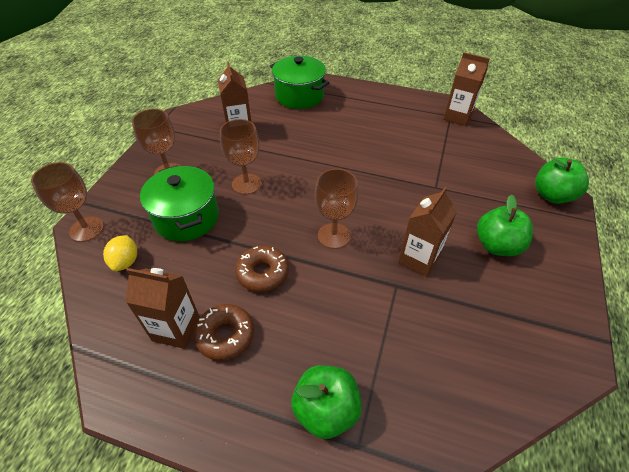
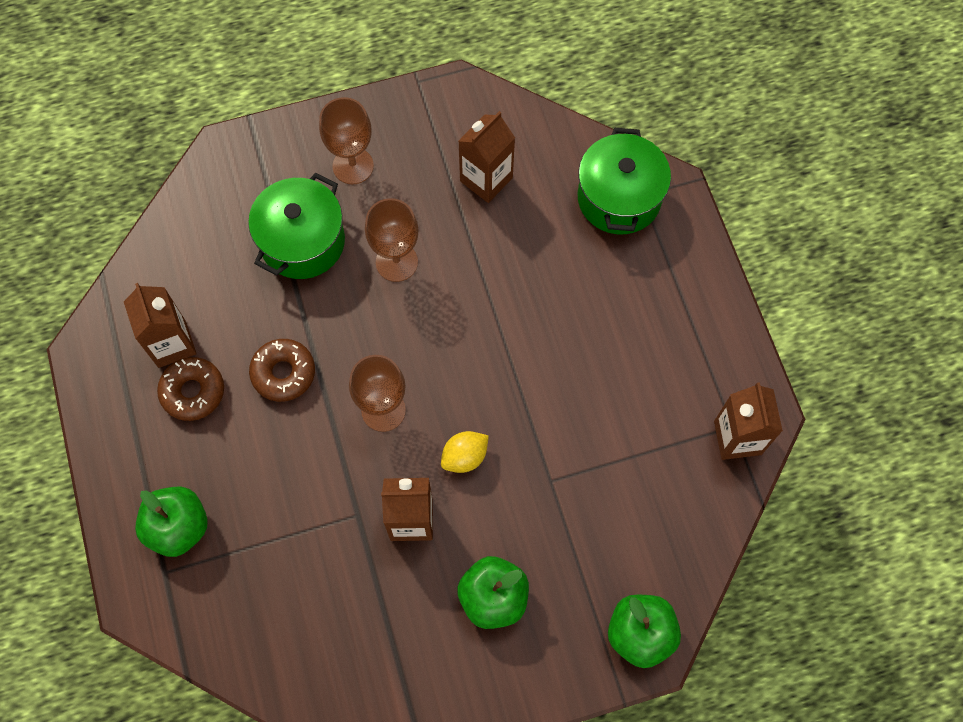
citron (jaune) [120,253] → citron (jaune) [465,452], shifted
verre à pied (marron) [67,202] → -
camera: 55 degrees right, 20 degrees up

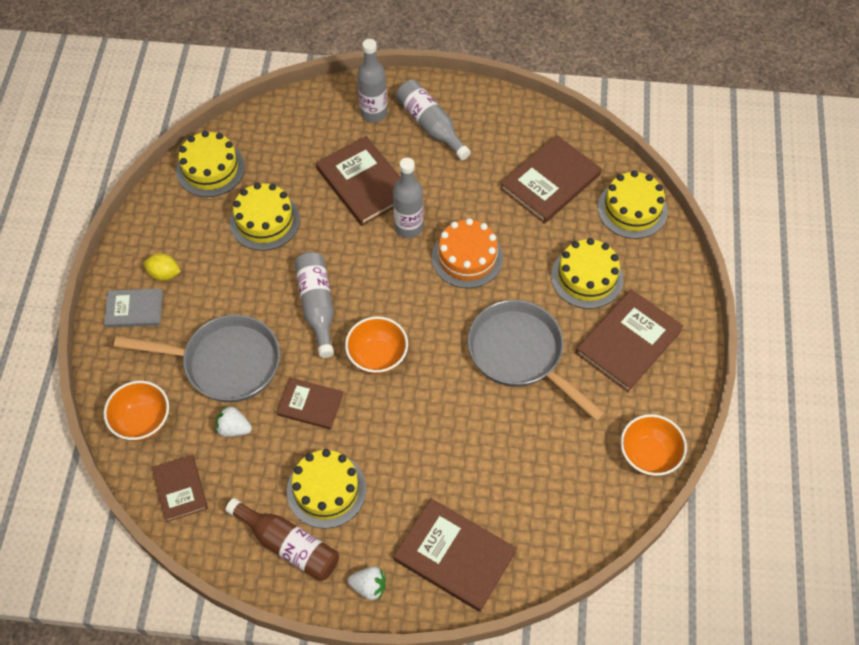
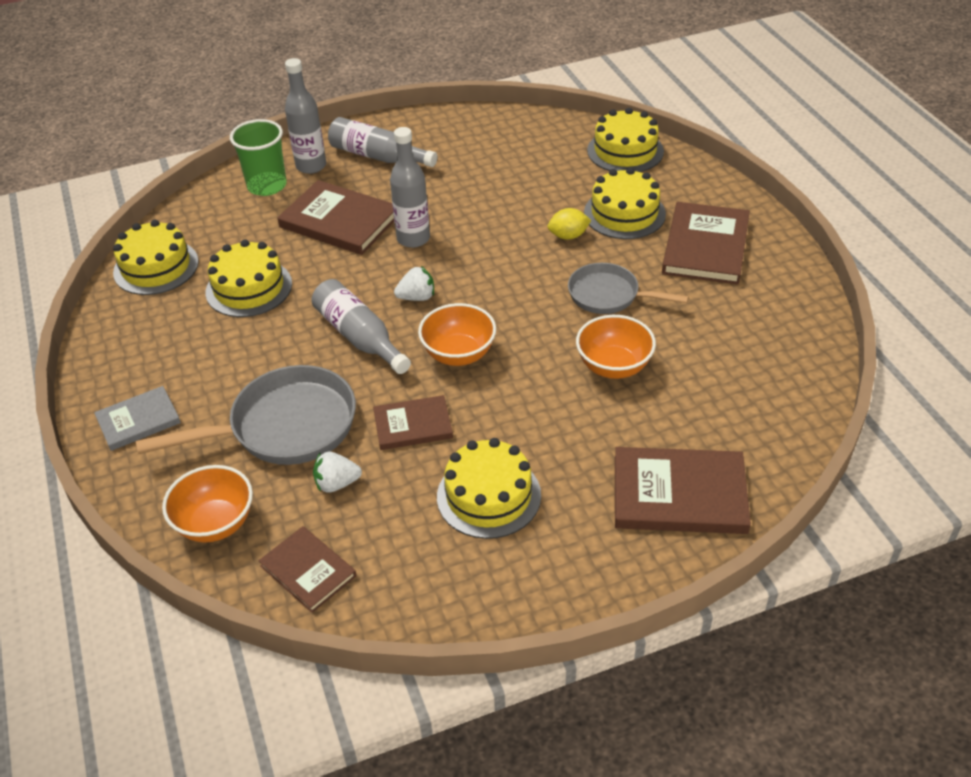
- → gobelet (vert) [258,157]
fraise (blanc) [367,583] → fraise (blanc) [414,283], shifted
citron (jaune) [162,267] → citron (jaune) [569,224], shifted
poêle (gris) [537,361] → poêle (gris) [628,288], x0.63
bol (orange) [653,445] → bol (orange) [616,347], shifted
bouteille (marron) [282,539] → -
gâteau (orange) [467,253] → -
livre (marron) [551,179] → -
camera: 25 degrees left, 15 degrees down

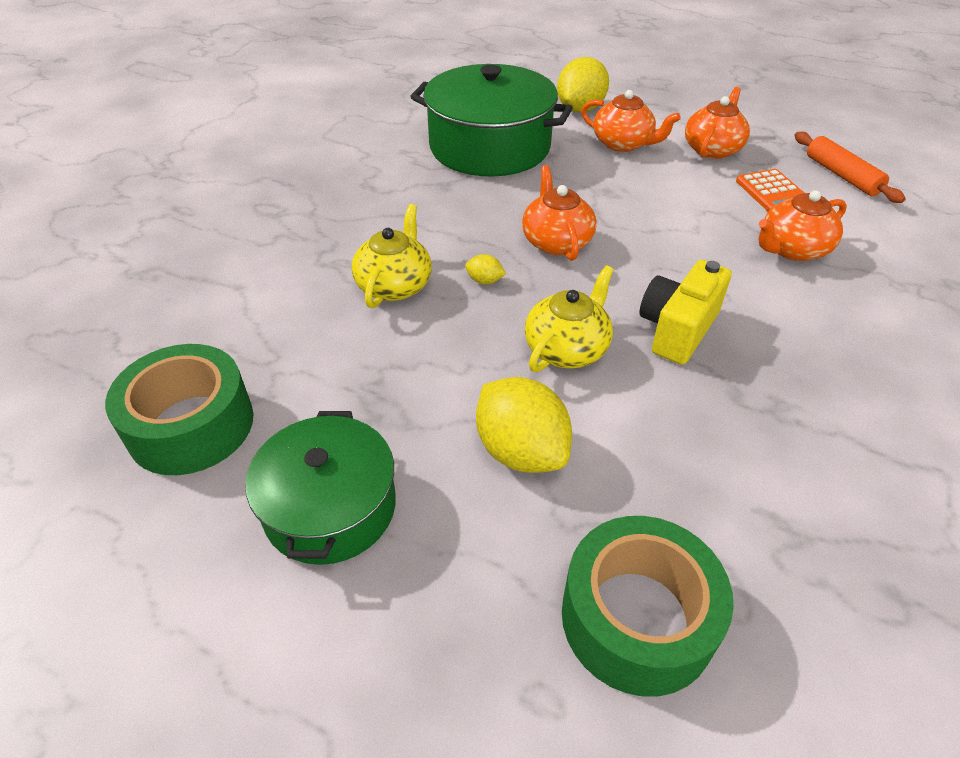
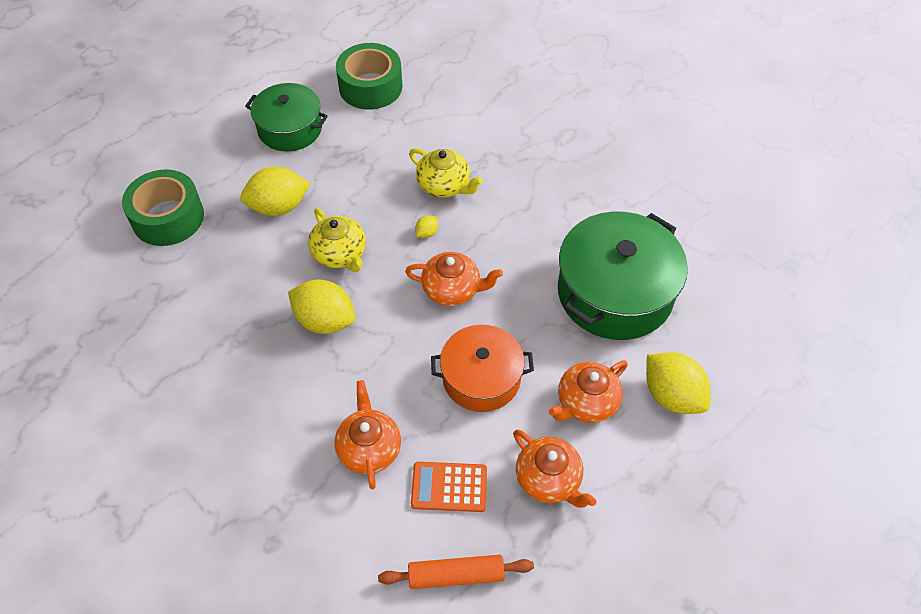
appareil photo (jaune) [685,312] → citron (jaune) [321,307]
- → marmite (orange) [482,368]
camera: 110 degrees right, 10 degrees up

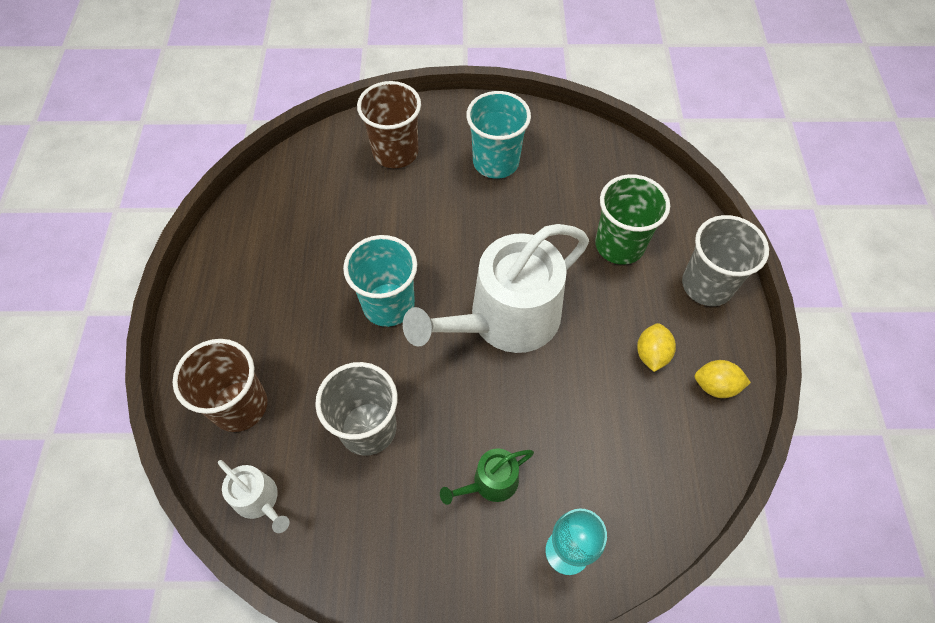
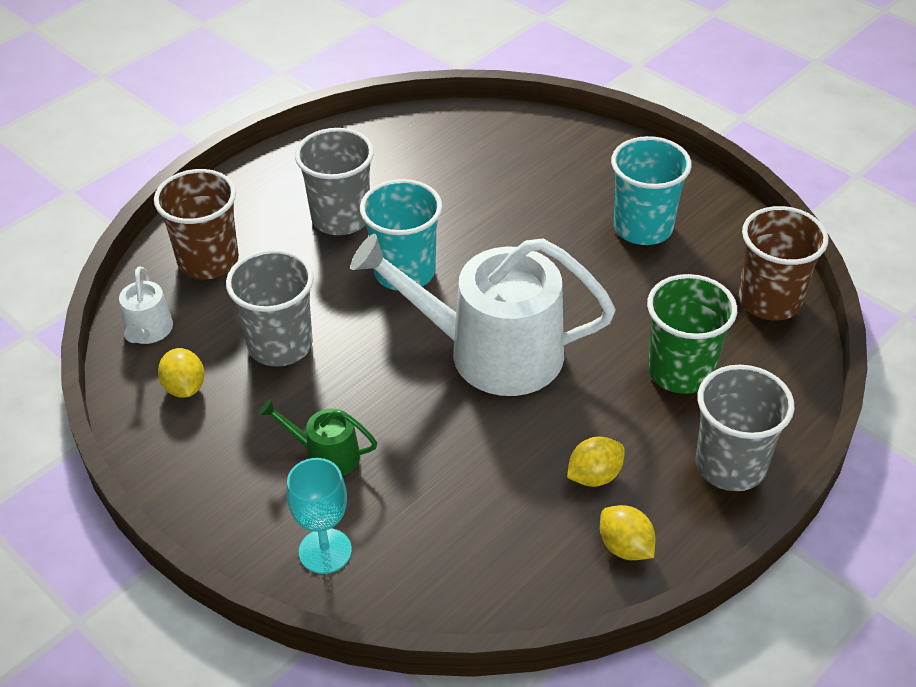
- → citron (jaune) [181,373]
- → gobelet (gris) [334,181]
gobelet (marron) [389,124] → gobelet (marron) [783,263], shifted
camera: 45 degrees right, 15 degrees down

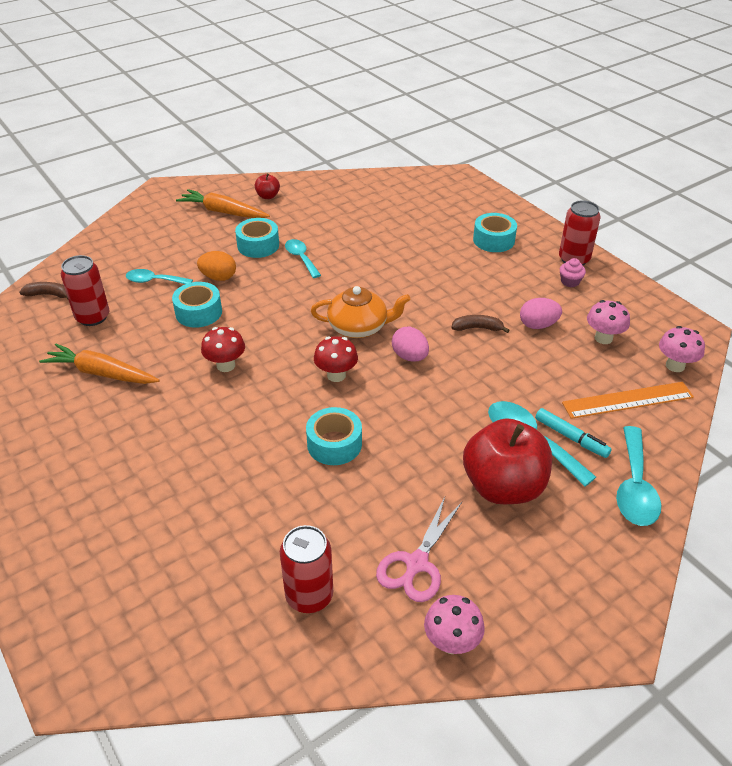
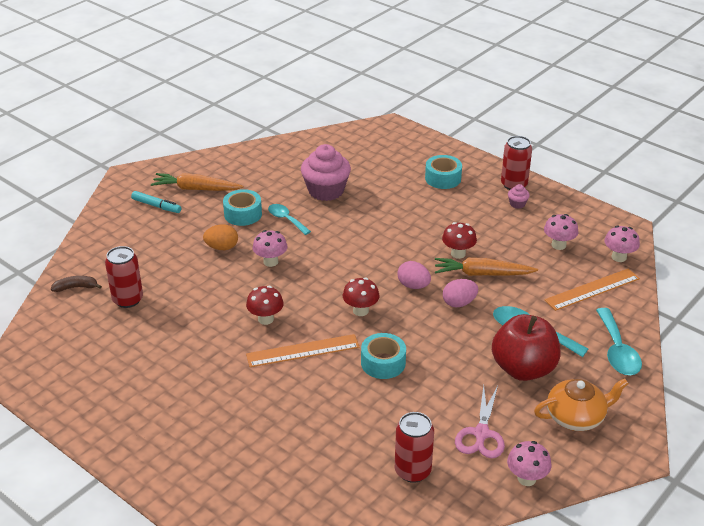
feutre (turquoise) [573,433] → feutre (turquoise) [156,202], shifted
- → règle (orange) [302,350]
- → champignon (rose) [270,248]
- → muffin (rose) [326,172]
carotte (orange) [99,364] → carotte (orange) [486,266], shifted
banane (marron) [481,324] → champignon (rouge) [459,240]
œuf (rose) [541,313] → œuf (rose) [460,293], shifted
théière (orange) [361,312] → théière (orange) [581,404], shifted
cuillère (turquoise) [159,276] → -
ruban adhésif (turquoise) [197,305] → -
pomme (rouge) [267,186] → -
camera: 15 degrees left, 5 degrees down

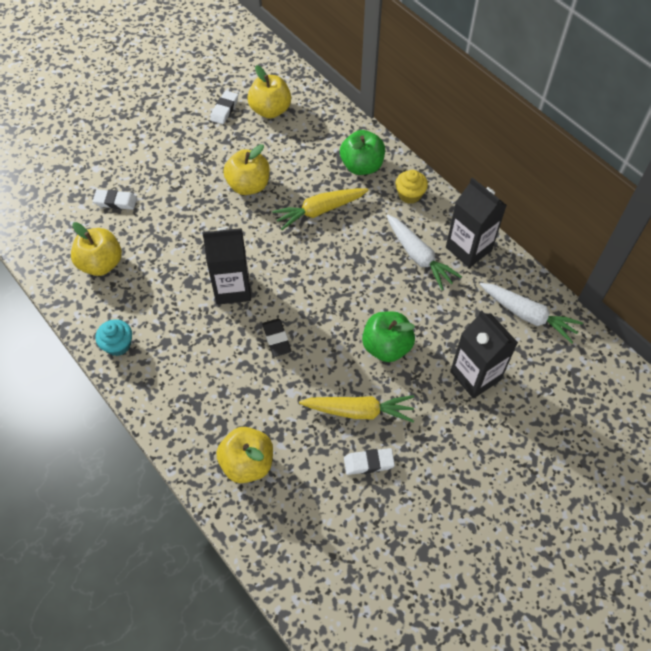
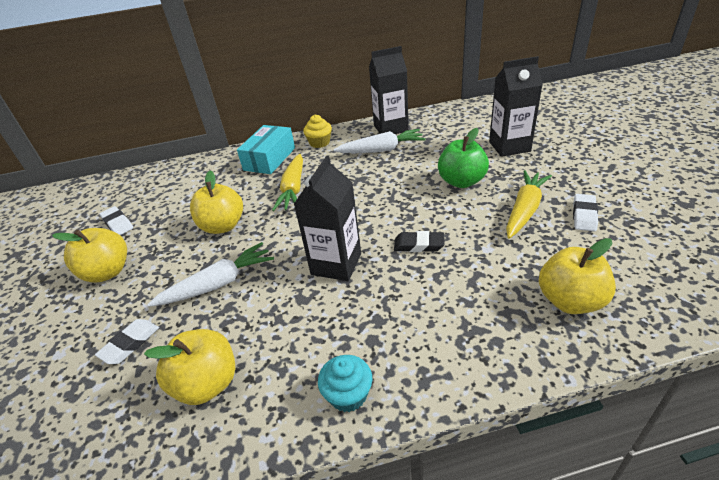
pomme (jaune) [269,92] → pomme (jaune) [89,255], shifted
carotte (blanc) [531,313] → carotte (blanc) [210,274], shifted
pomme (vert) [362,152] → boîte (turquoise) [266,149]
camera: 60 degrees left, 20 degrees down

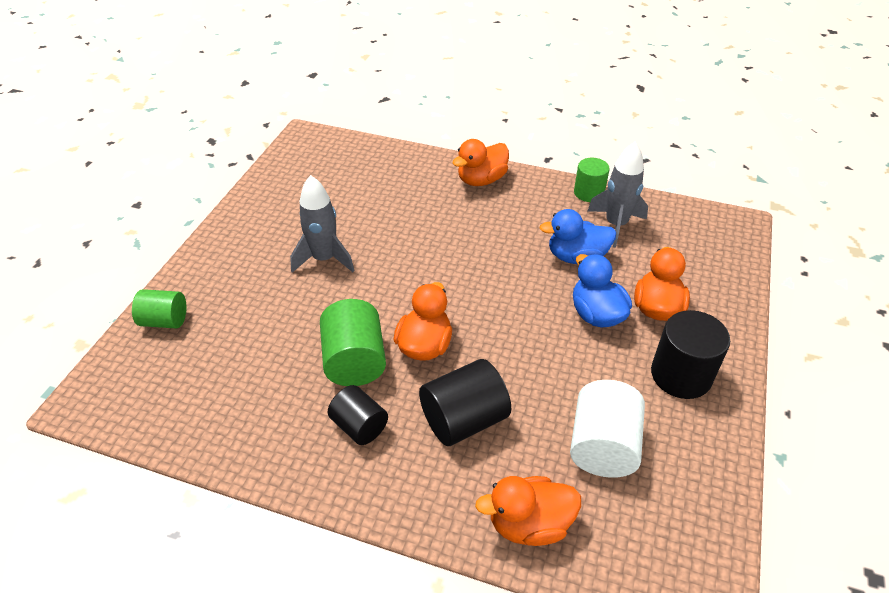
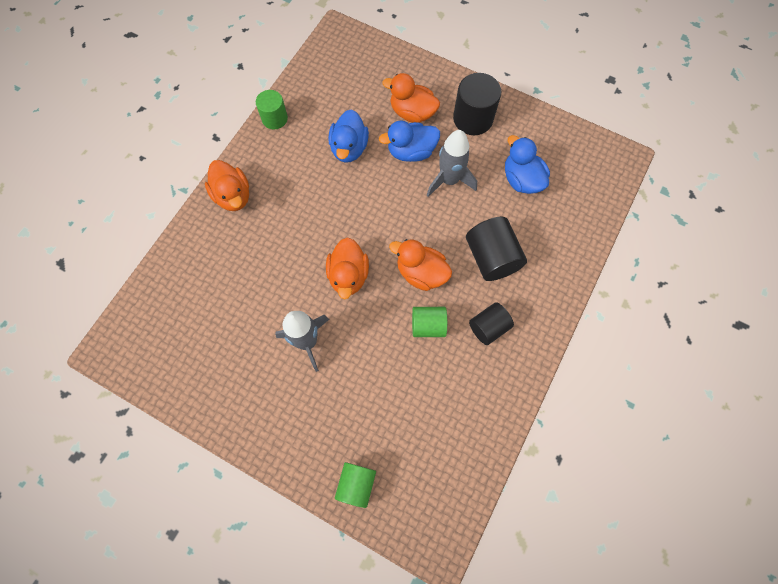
canard (orange) [528,511] → canard (orange) [347,268], shifted
cylindre (vert) [353,342] → cylindre (vert) [429,322], x0.65
fusée (gris) [618,195] → fusée (gris) [452,163], shifted
cylindre (blanc) [607,429] → canard (bleu) [527,164]
camera: 80 degrees left, 25 degrees up

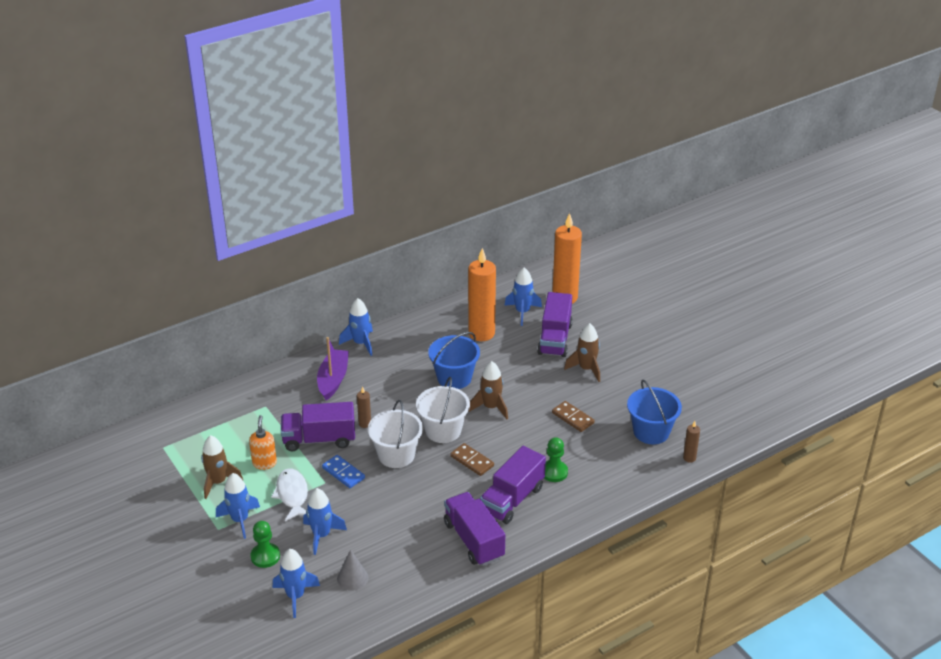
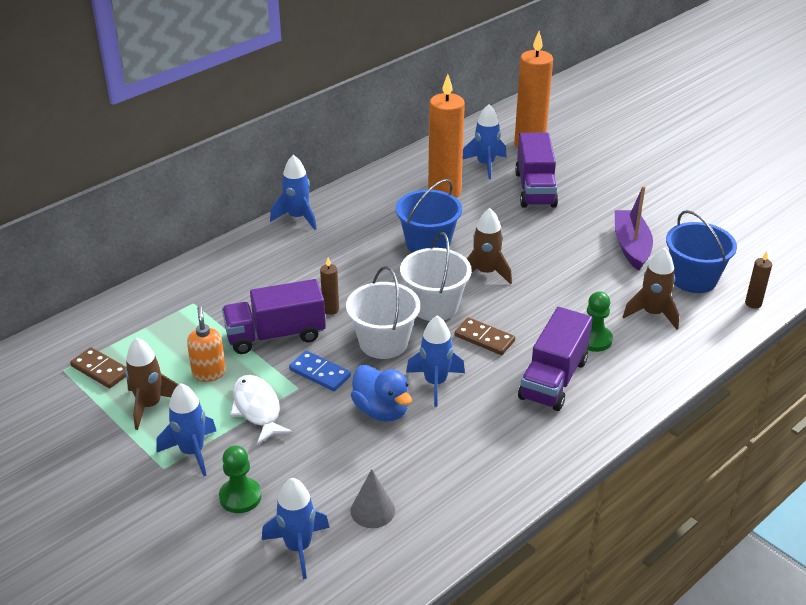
domino (marron) [573,416] → domino (marron) [98,367], shifted
- → canard (bleu) [381,393]
fusée (bleu) [325,521] → fusée (bleu) [435,361], shifted
bateau (violet) [333,368] → bateau (violet) [634,228], shifted
fusée (marron) [582,352] → fusée (marron) [651,289], shifted
camion (violet) [474,529] → -
camera: 10 degrees left, 0 degrees up

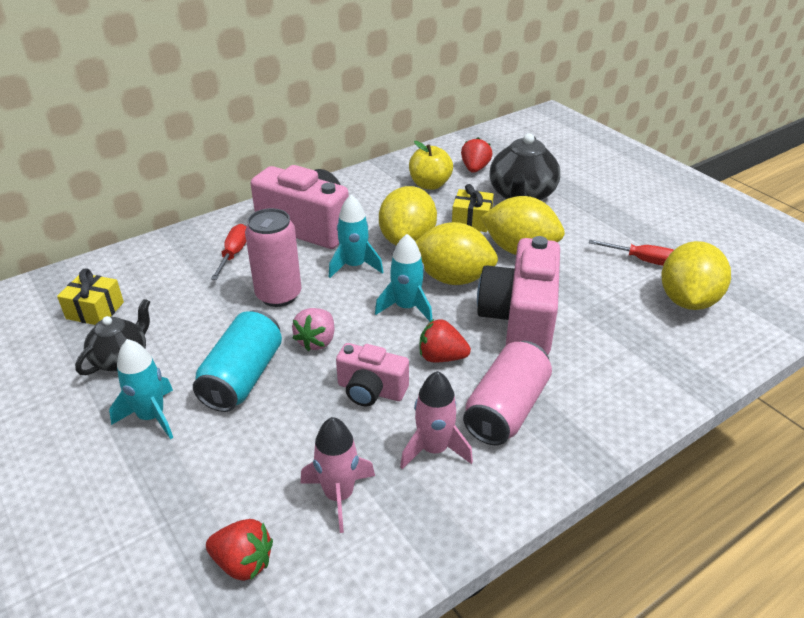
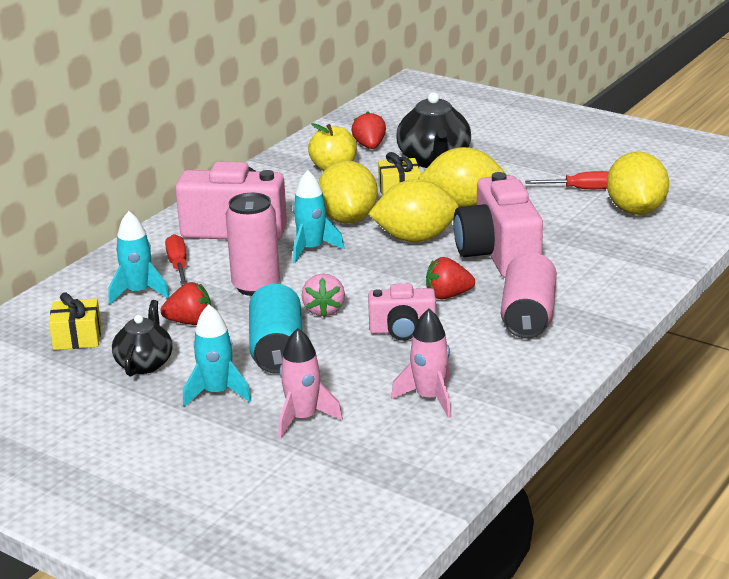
fusée (turquoise) [403,277] → fusée (turquoise) [139,257], shifted
fraise (rouge) [239,550] → fraise (rouge) [186,303], shifted
fusée (rose) [436,420] → fusée (rose) [310,383], shifted
camera: 20 degrees left, 10 degrees down

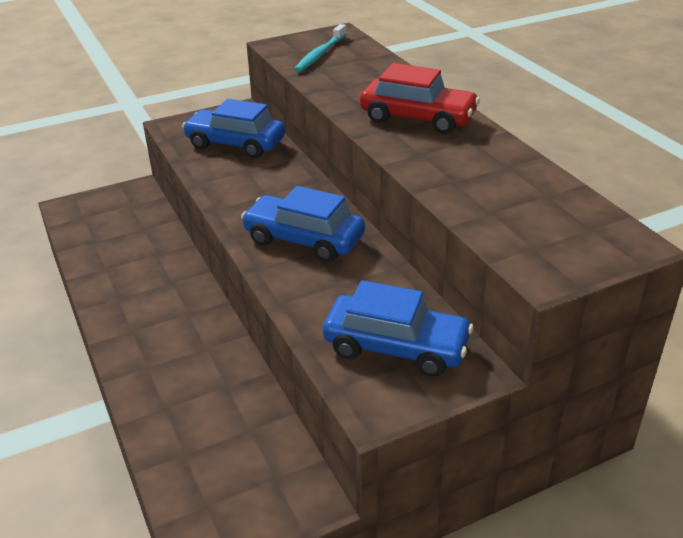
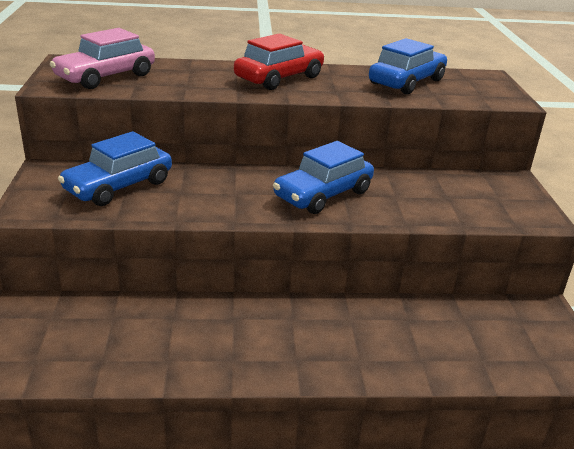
brosse à dents (turquoise) [320,48] → voiture (rose) [102,58]
voiture (bleu) [398,328] → voiture (bleu) [408,66], shifted
camera: 70 degrees left, 5 degrees down

